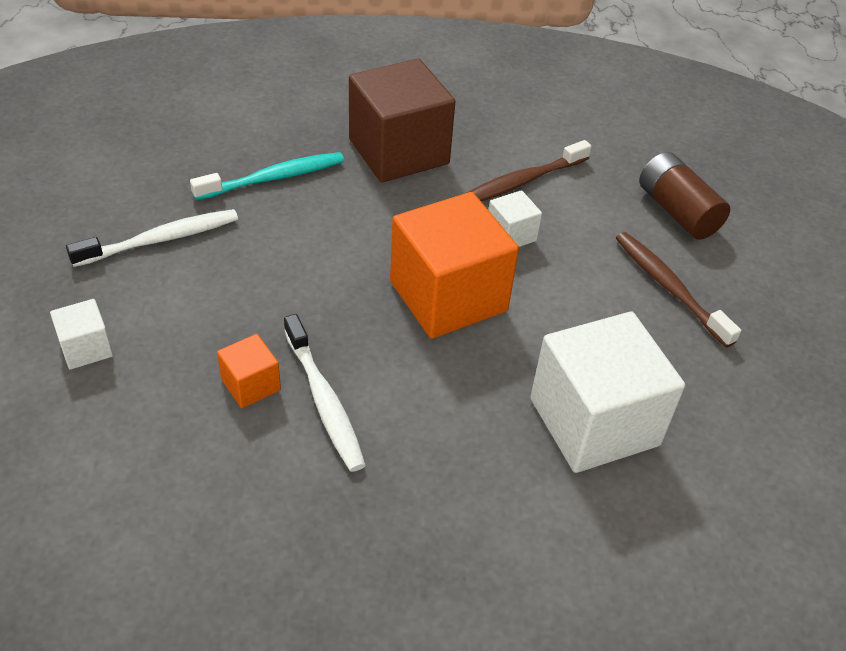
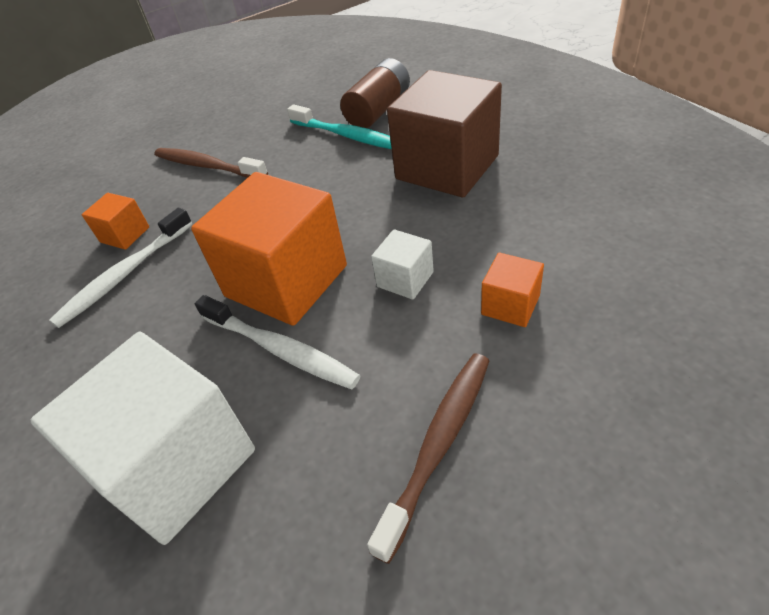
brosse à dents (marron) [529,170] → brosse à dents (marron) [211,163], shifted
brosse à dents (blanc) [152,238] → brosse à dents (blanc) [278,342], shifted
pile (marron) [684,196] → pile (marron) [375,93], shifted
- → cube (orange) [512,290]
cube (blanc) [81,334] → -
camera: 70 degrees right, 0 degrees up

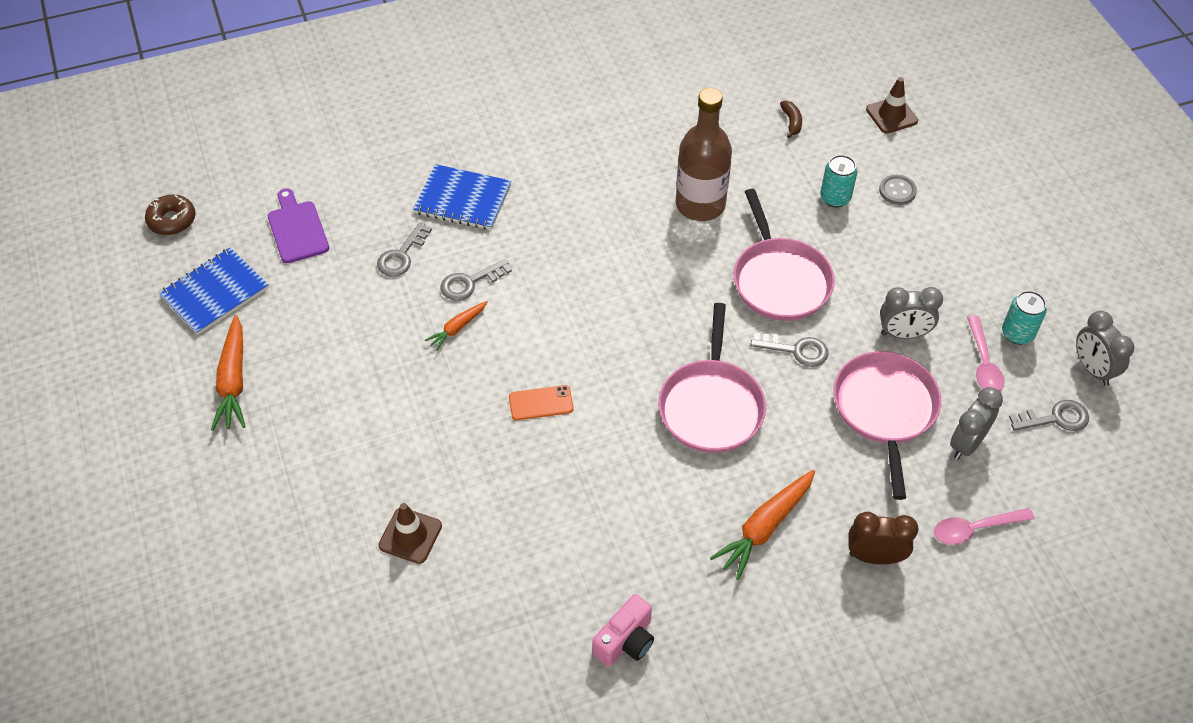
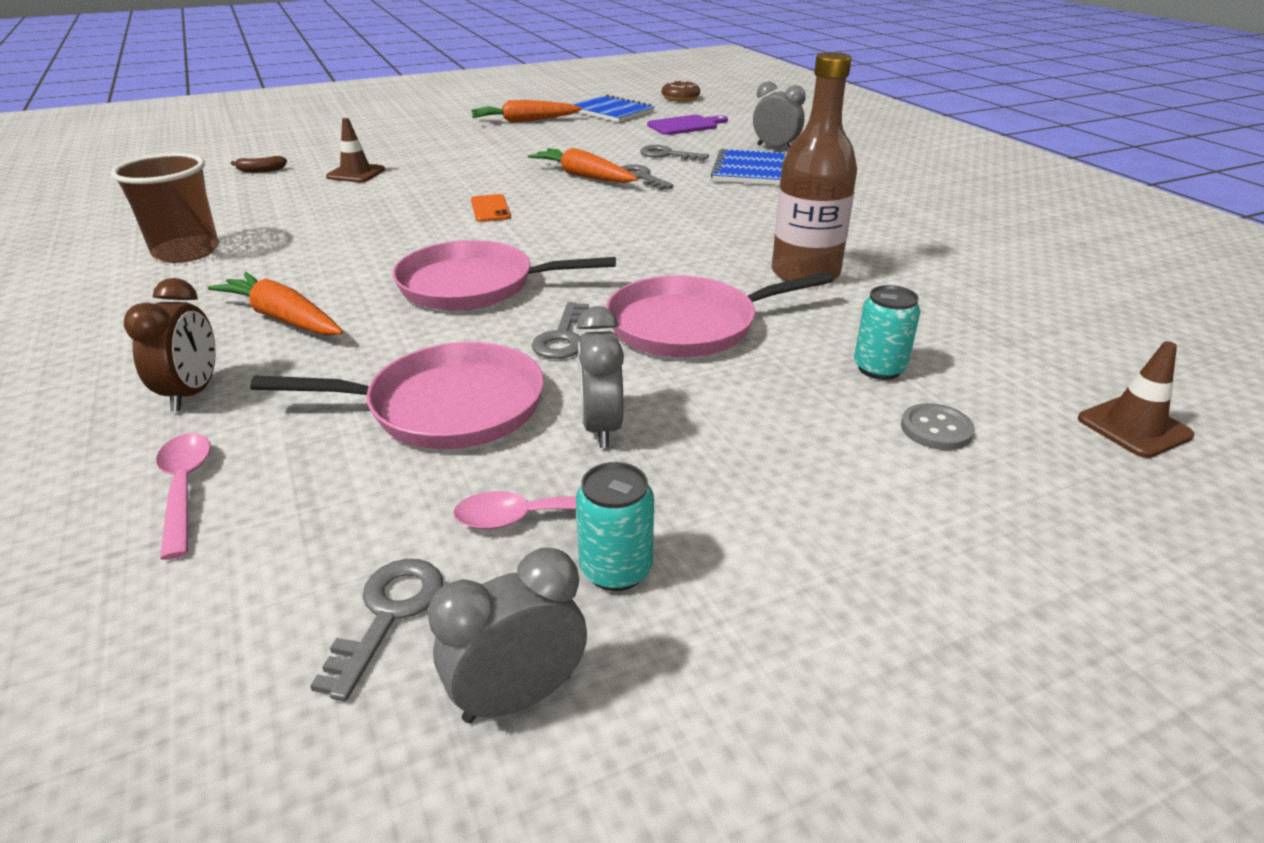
appareil photo (rose) [623,630] → gobelet (marron) [165,208]
banane (marron) [791,119] → banane (marron) [259,164], shifted
clé (gris) [1049,415] → clé (gris) [376,630], 150 degrees counterclockwise
carotte (orange) [456,326] → carotte (orange) [583,165], x1.74
réveil (gris) [976,423] → réveil (gris) [779,114], shifted
camera: 85 degrees right, 20 degrees down

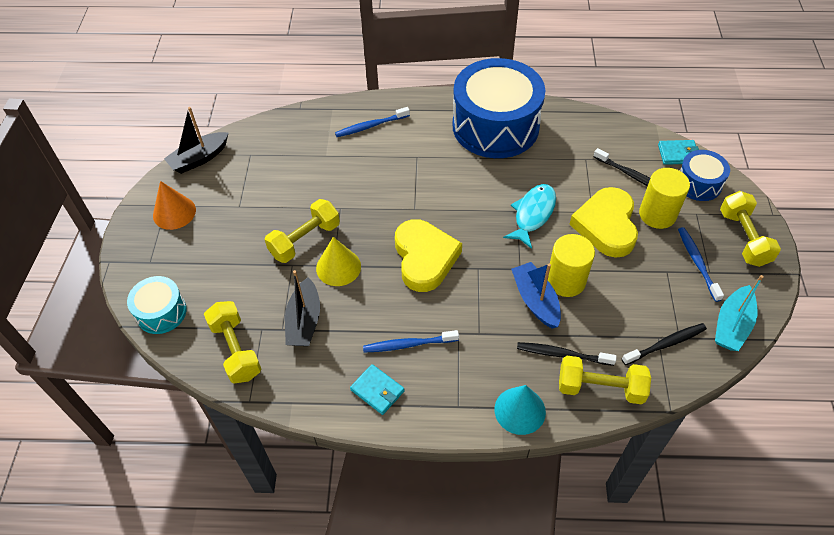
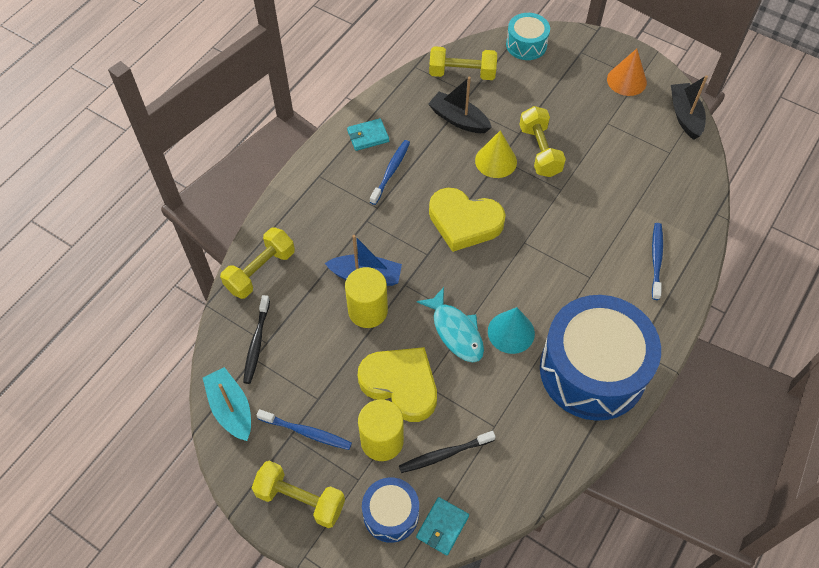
cône (turquoise) [520,410] → cône (turquoise) [511,330], shifted
brosse à dents (noir) [567,354] → -
camera: 120 degrees right, 5 degrees up

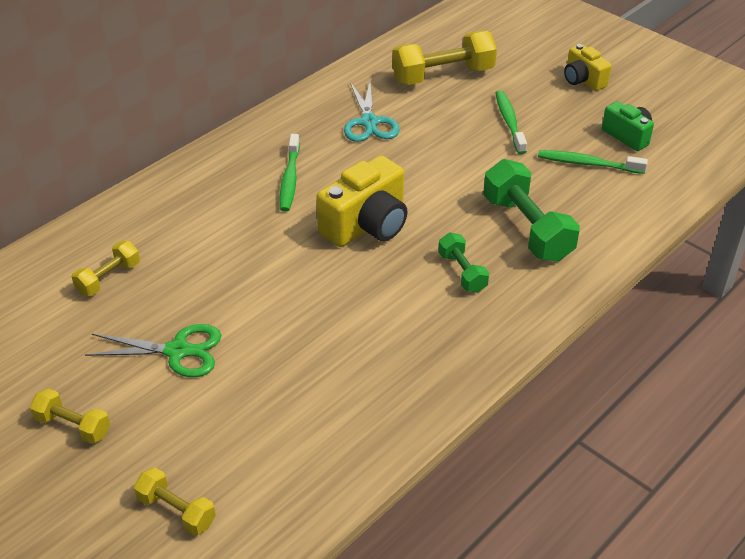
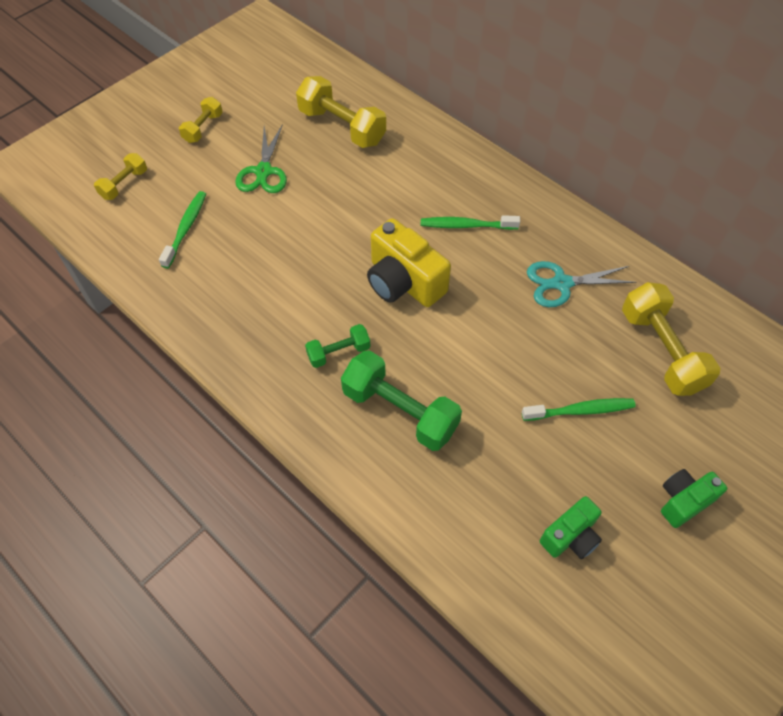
brosse à dents (vert) [593,162] → brosse à dents (vert) [182,230], shifted
haltère (jaune) [106,268] → haltère (jaune) [341,112], x1.82
haltère (vert) [531,210] → haltère (vert) [401,400], 60 degrees clockwise
appareil photo (jaune) [588,67] → appareil photo (vert) [694,498]
camera: 90 degrees right, 15 degrees up

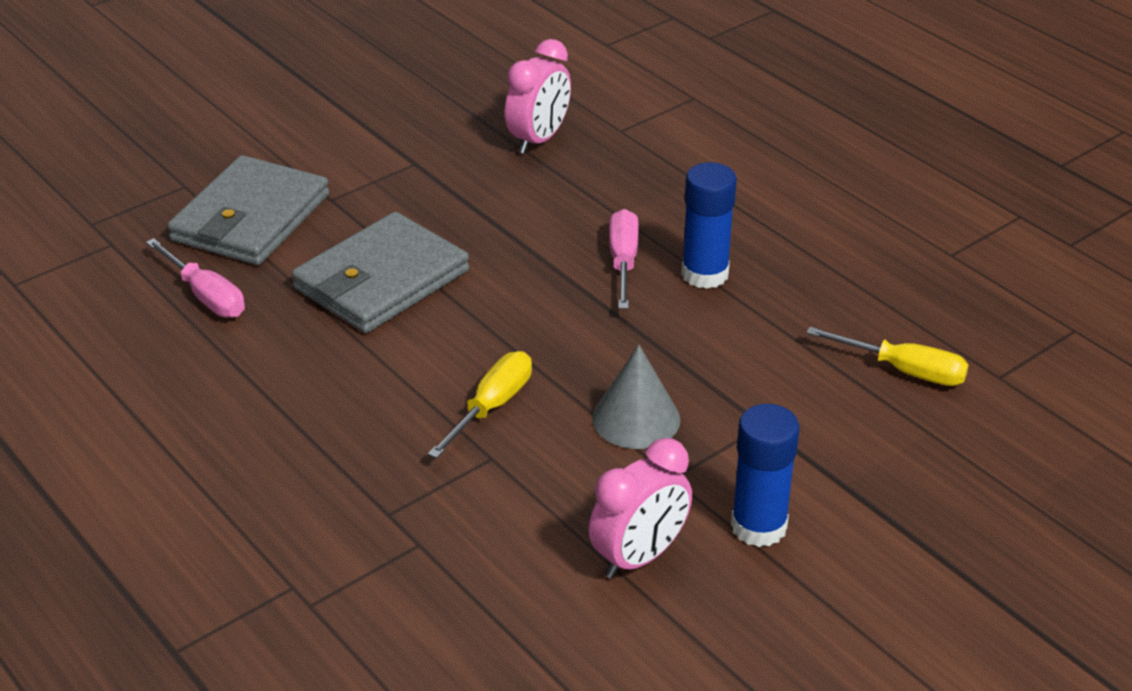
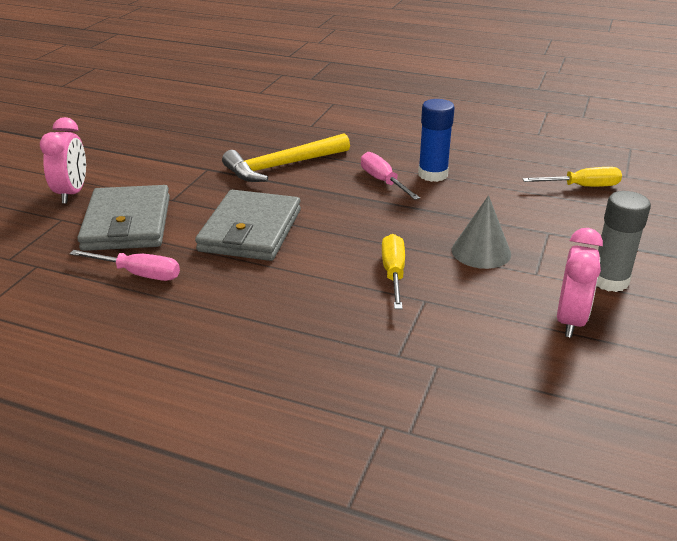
réveil (rose) [538,96] → réveil (rose) [63,160], shifted
- → marteau (jaune) [286,157]
bâton de colle (bleu) [765,475] → bâton de colle (gris) [624,241]
camera: 30 degrees left, 5 degrees down

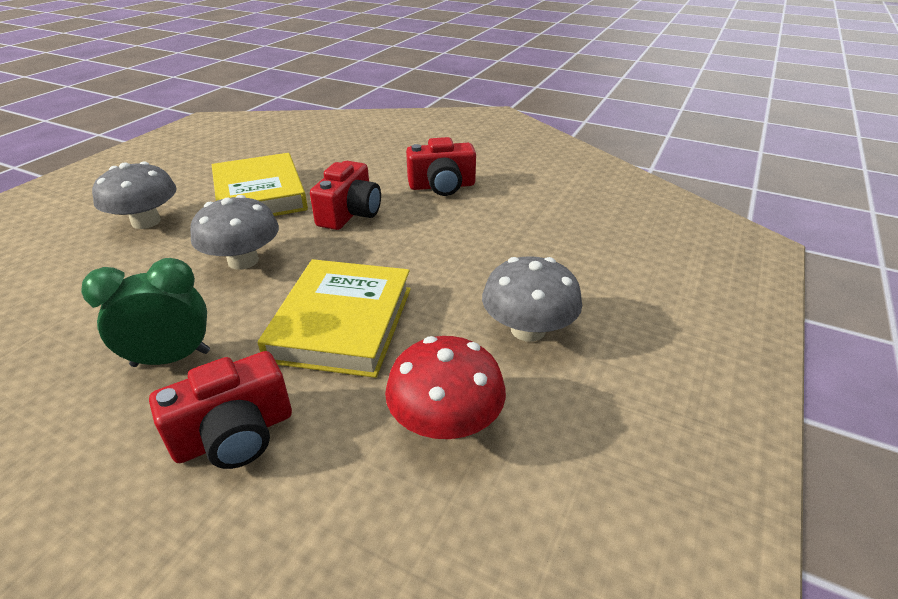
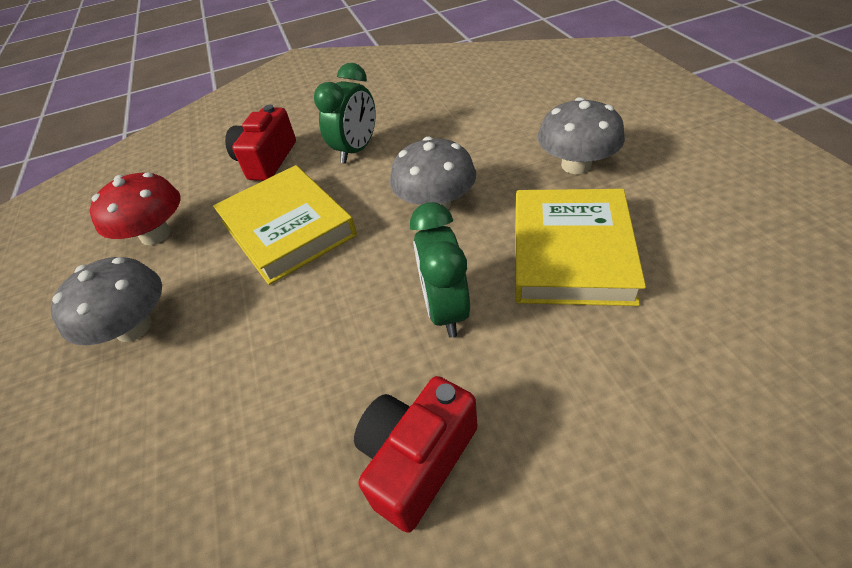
appareil photo (rouge) [345,195] → réveil (vert) [440,270]
livre (jaune) [260,184] → livre (jaune) [580,247], 75 degrees clockwise
camera: 140 degrees right, 10 degrees up

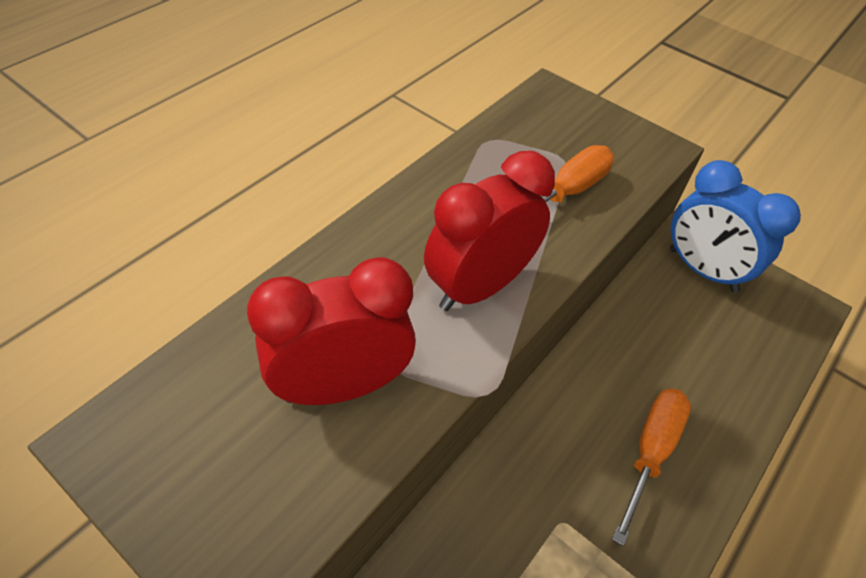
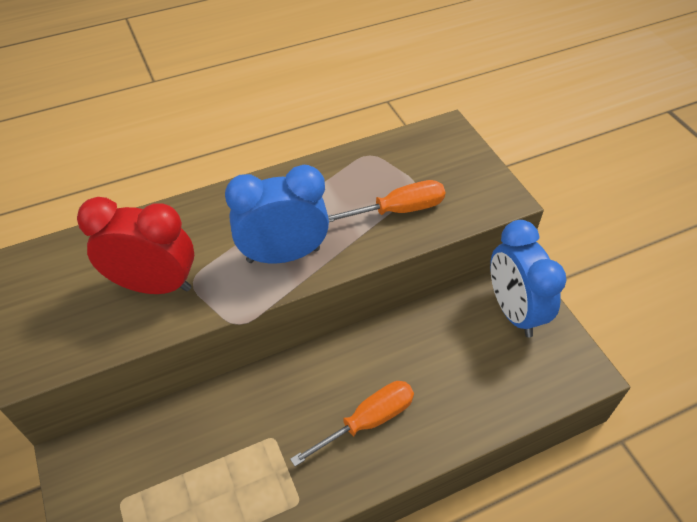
réveil (rouge) [489,231] → réveil (bleu) [277,214]
camera: 30 degrees right, 0 degrees up

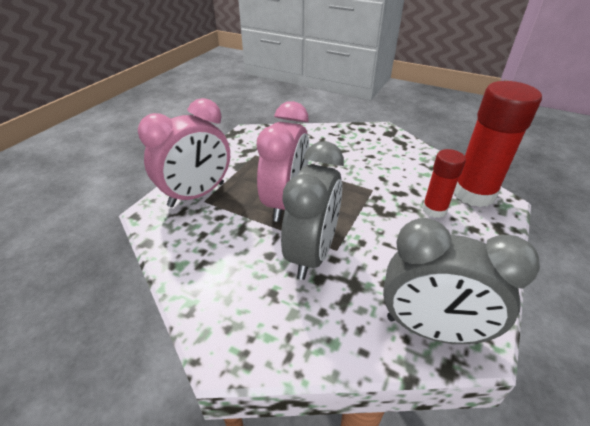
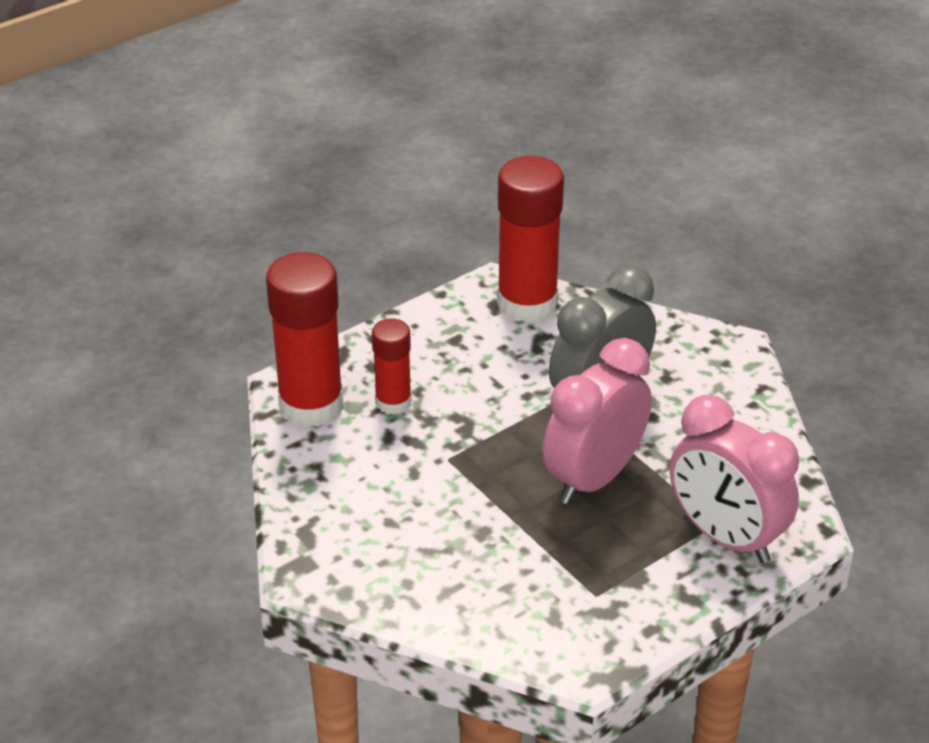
réveil (gris) [461,281] → bâton de colle (rouge) [530,239]
réveil (rose) [184,152] → réveil (rose) [734,479], 120 degrees counterclockwise
camera: 155 degrees left, 0 degrees up

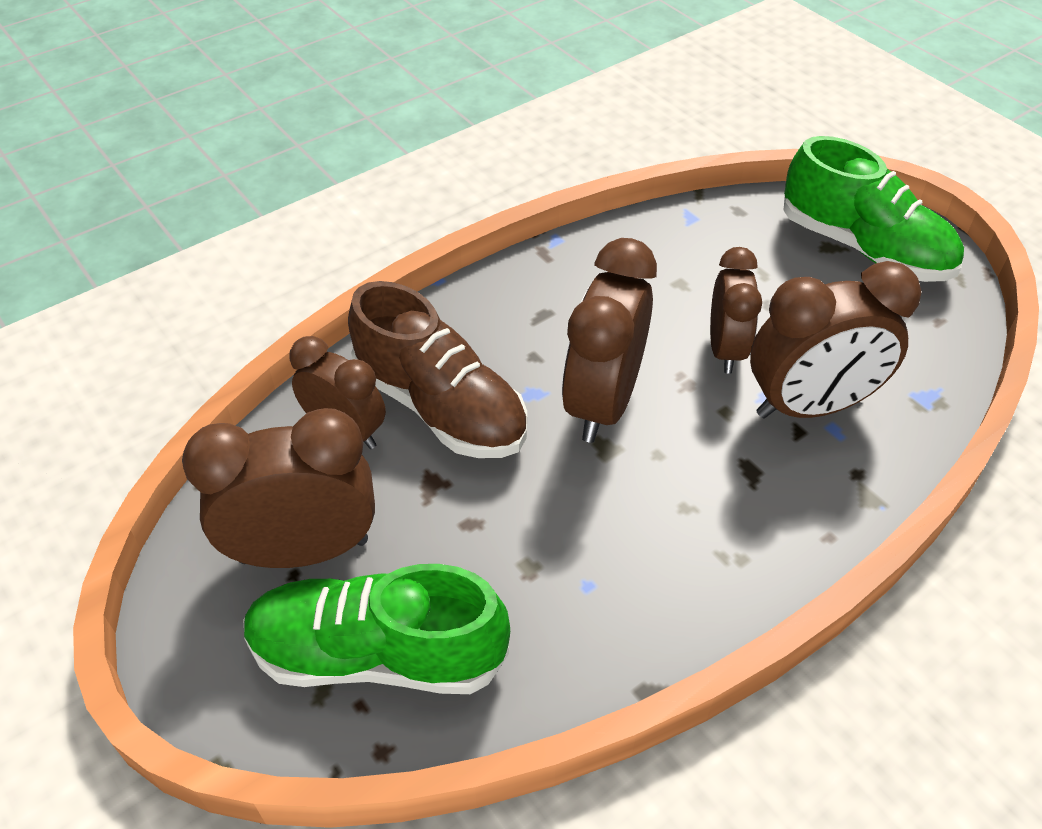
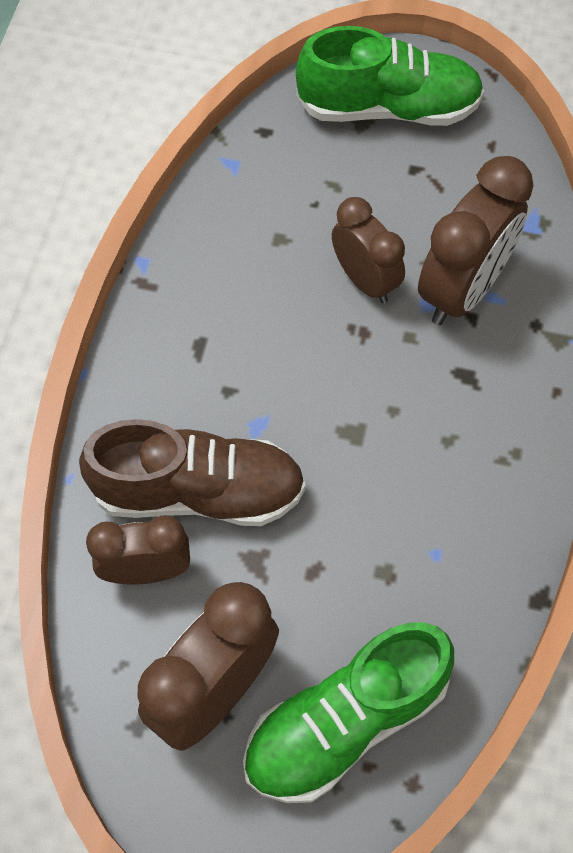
réveil (marron) [609,340] → -
camera: 40 degrees left, 15 degrees up

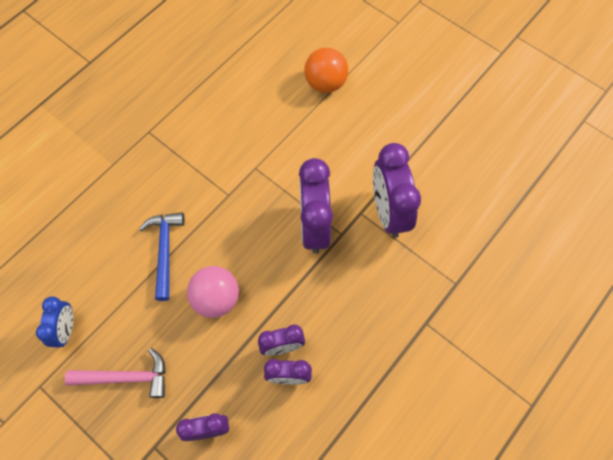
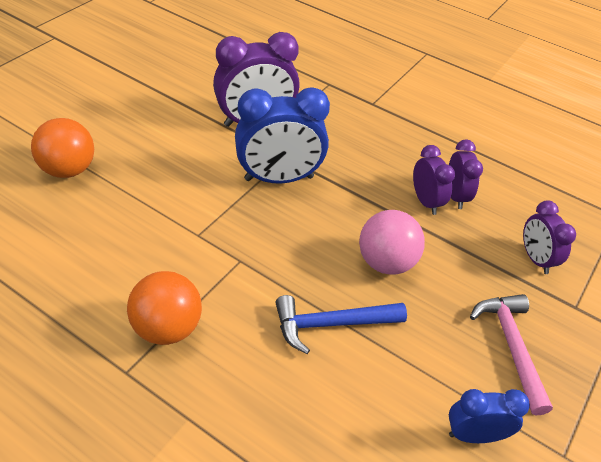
- → balle (orange) [164,308]
réveil (violet) [316,206] → réveil (bleu) [282,135]
camera: 100 degrees left, 20 degrees down

